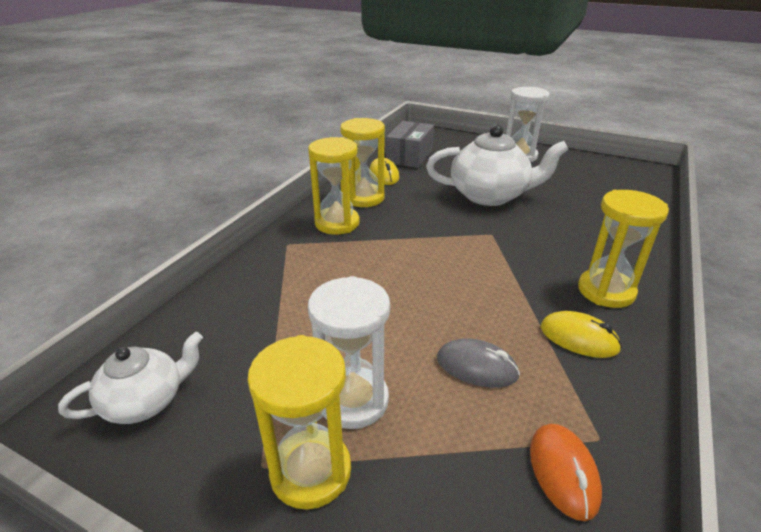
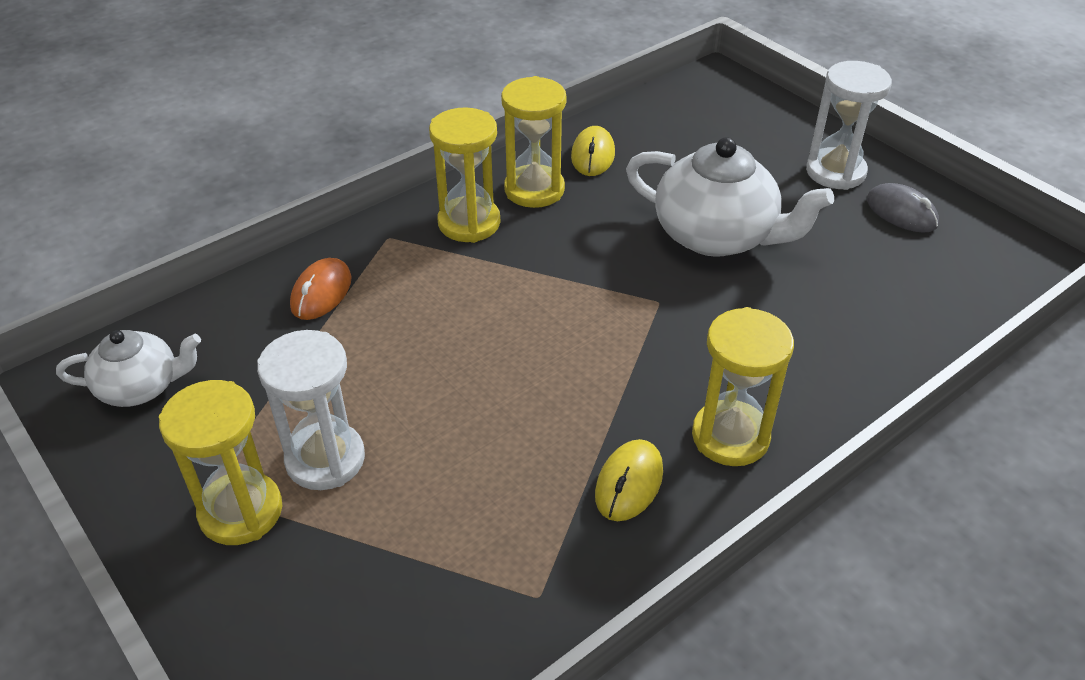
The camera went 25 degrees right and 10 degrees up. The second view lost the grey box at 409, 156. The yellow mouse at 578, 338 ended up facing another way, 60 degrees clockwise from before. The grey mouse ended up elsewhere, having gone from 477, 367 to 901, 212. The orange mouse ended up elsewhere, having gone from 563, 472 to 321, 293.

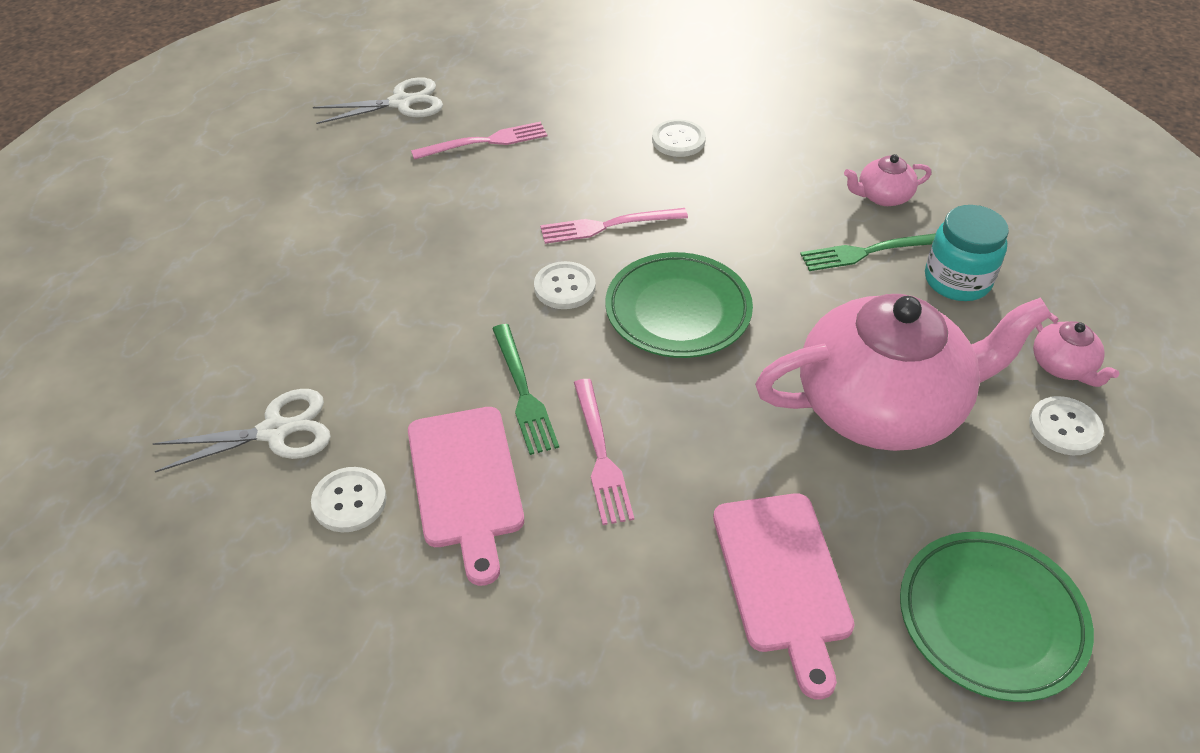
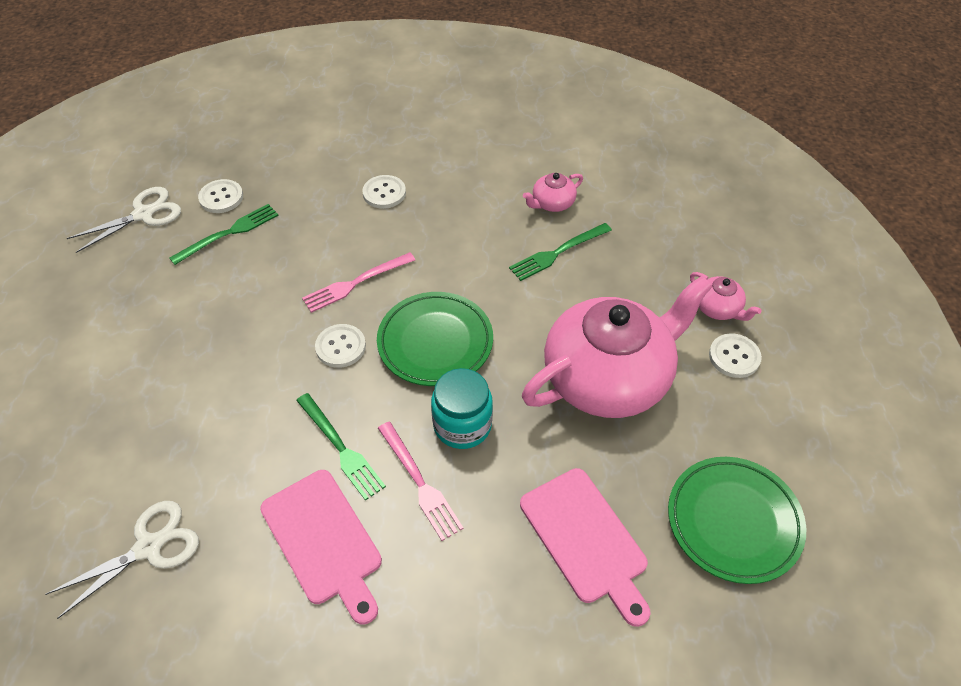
The camera went 20 degrees left and 5 degrees up. What was the pink fork at 485, 142 turned into the green fork at 229, 233. The turquoise jar ended up elsewhere, having gone from 957, 280 to 462, 425. The white button ended up elsewhere, having gone from 349, 501 to 221, 197.

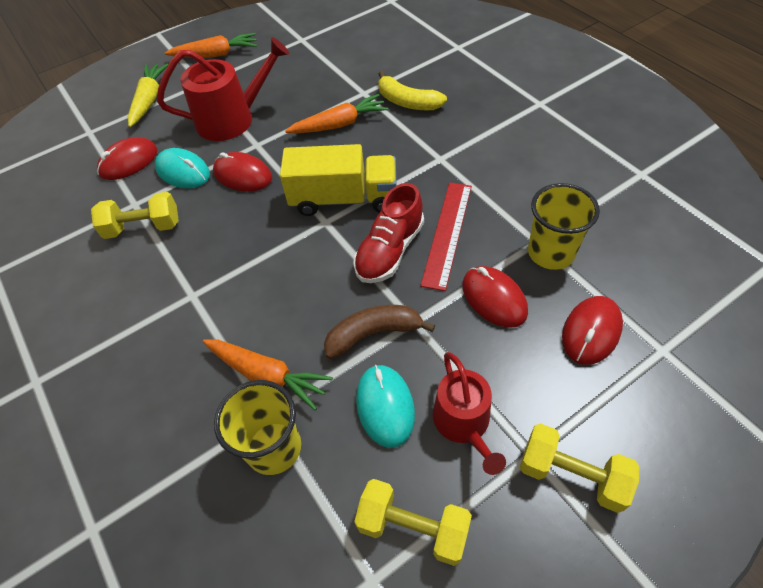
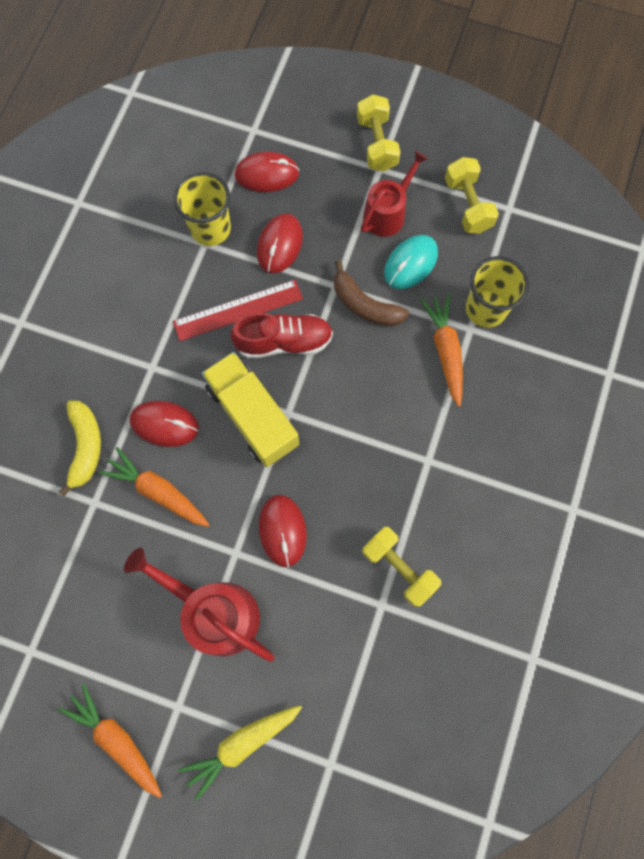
The camera went 130 degrees left and 20 degrees up. The red mouse ended up elsewhere, having gone from 128, 162 to 164, 424. The second view lost the turquoise mouse at 183, 172.

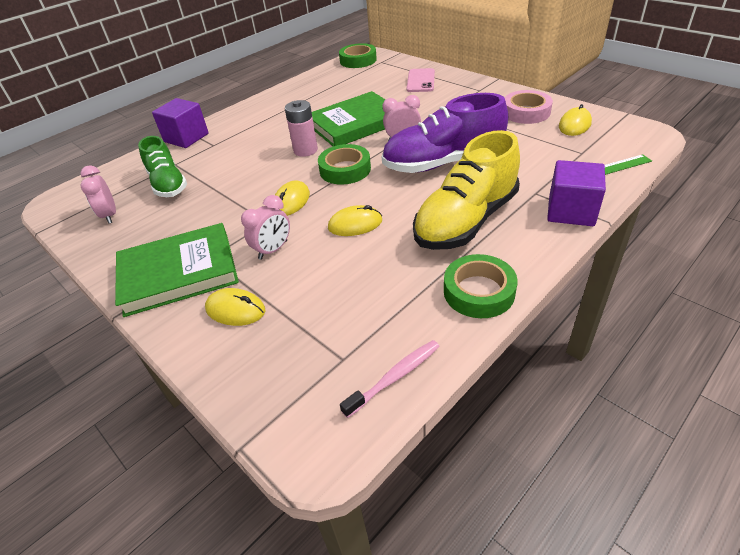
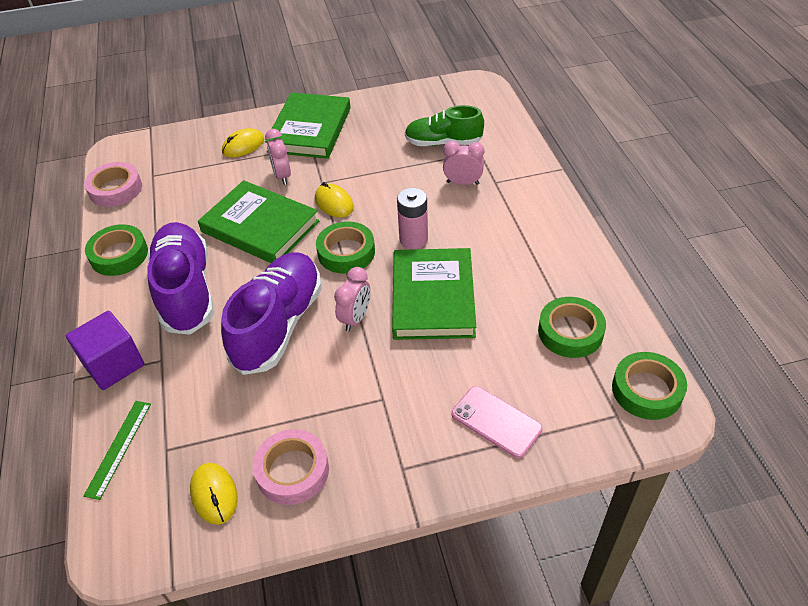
The camera went 120 degrees right and 5 degrees up. The second view lost the purple cube at 186, 138. What was the yellow shoe at 466, 221 turned into the purple shoe at 186, 290. The pink clock ended up elsewhere, having gone from 110, 215 to 463, 183. Where the yellow mouse stood at 355, 224, the green book came to stand at 260, 226. Where the pink toothbrush stood at 394, 377, the pink tape came to stand at 115, 189. The second view gained the green tape at 570, 332.

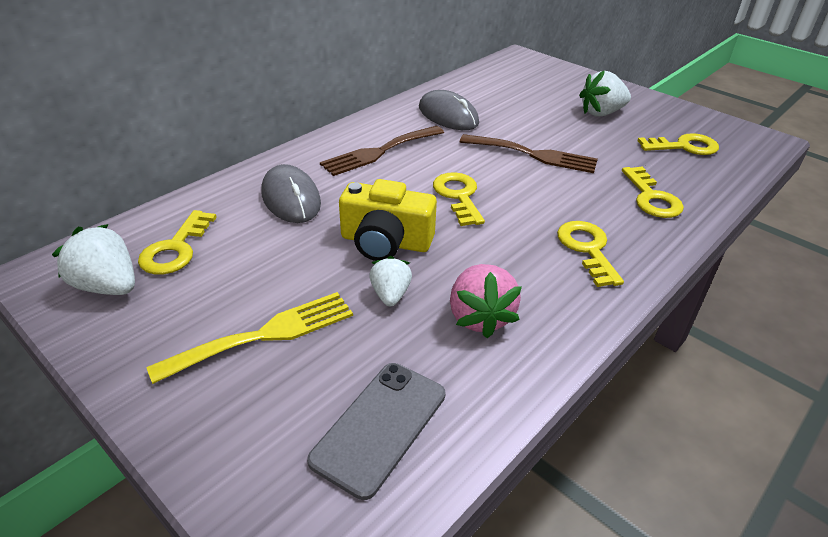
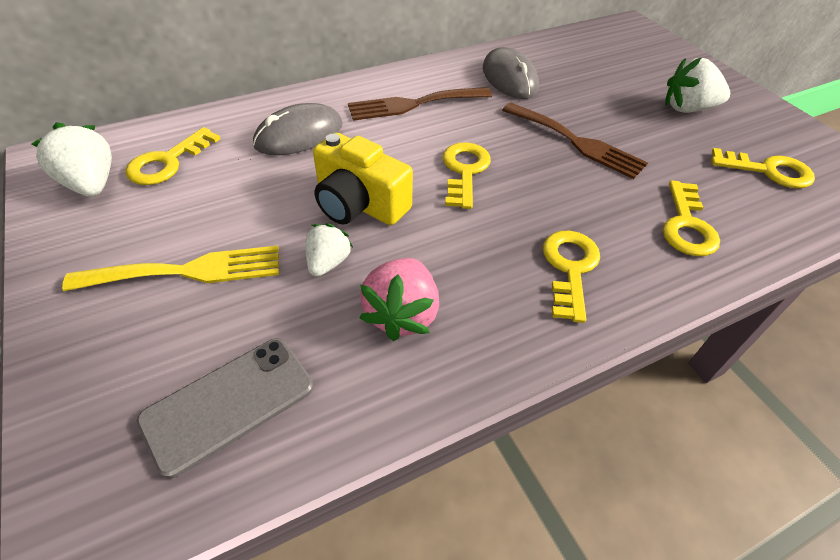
The camera went 20 degrees right and 10 degrees up. The grey mouse at 291, 198 ended up facing another way, 60 degrees clockwise from before.

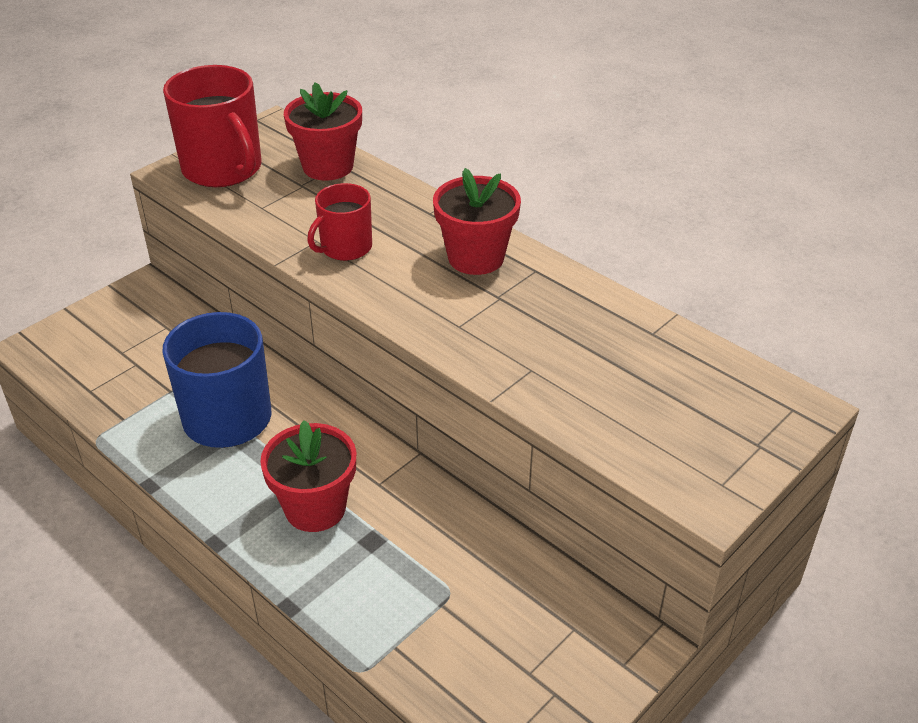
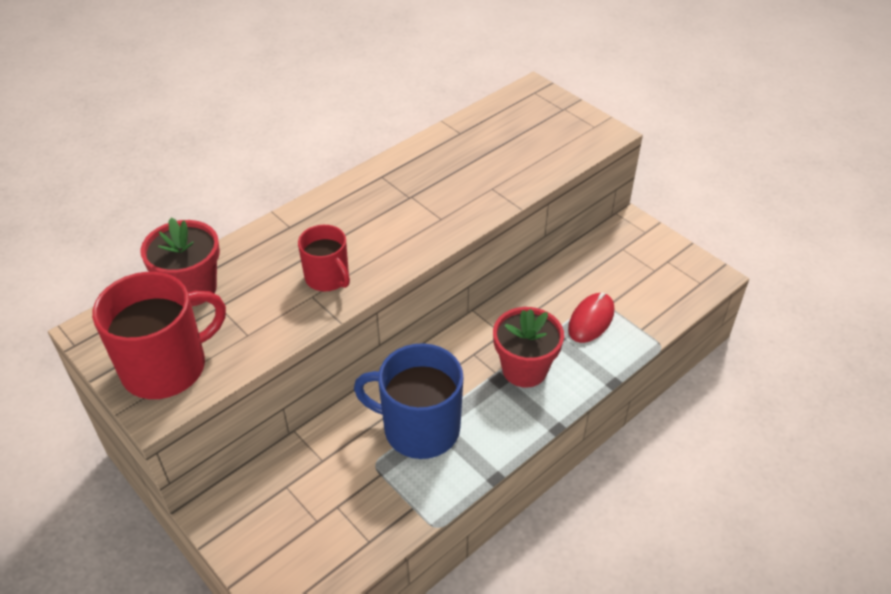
The camera went 85 degrees left and 5 degrees up. The second view lost the red flower pot at 476, 257. The second view gained the red mouse at 591, 320.

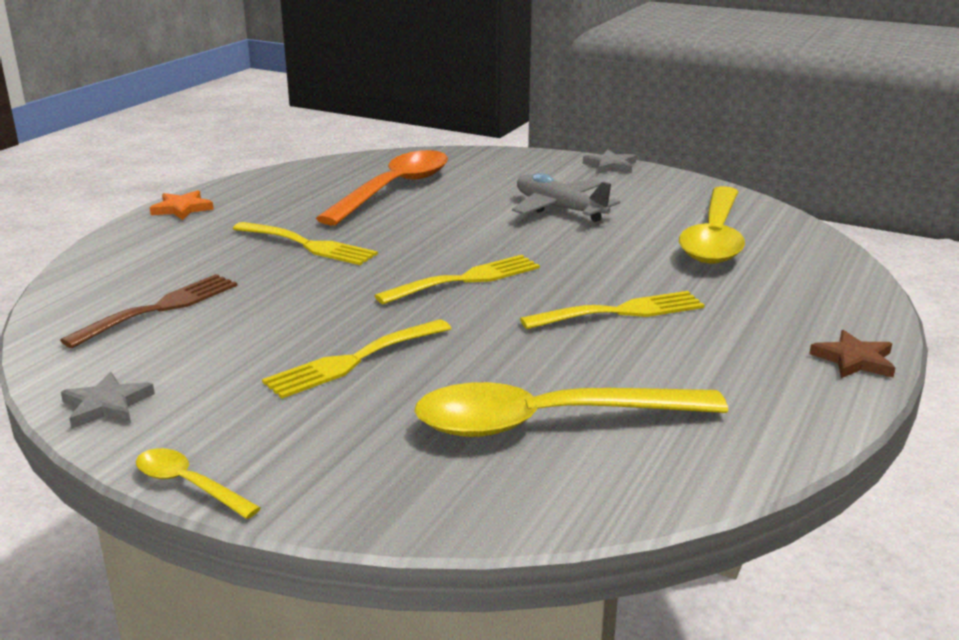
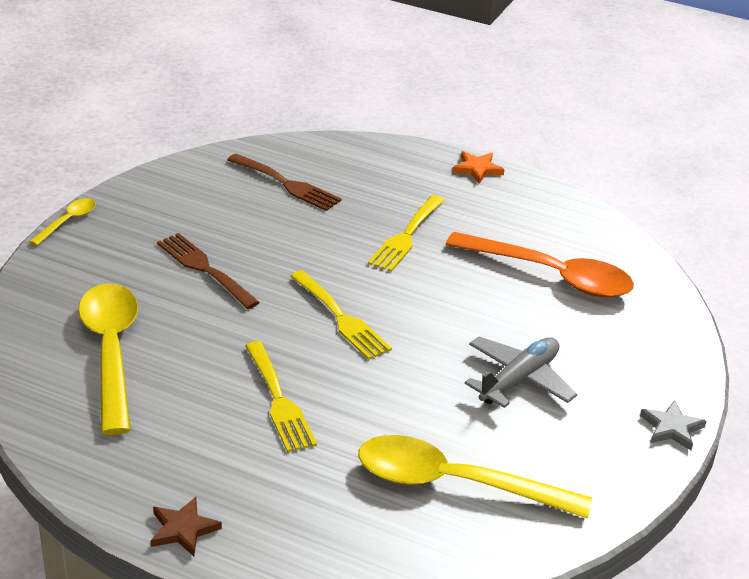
The camera went 85 degrees right and 10 degrees up. What was the yellow fork at 353, 361 turned into the brown fork at 204, 268. The second view lost the grey star at 107, 405.

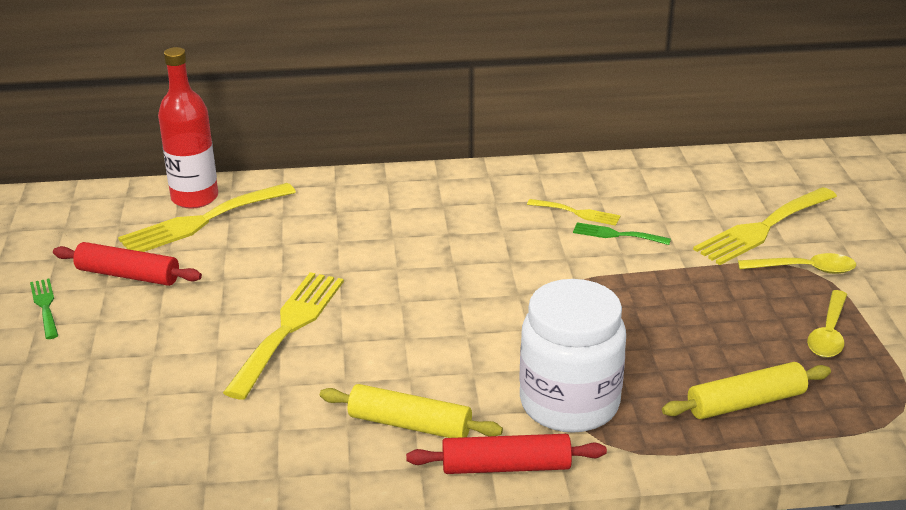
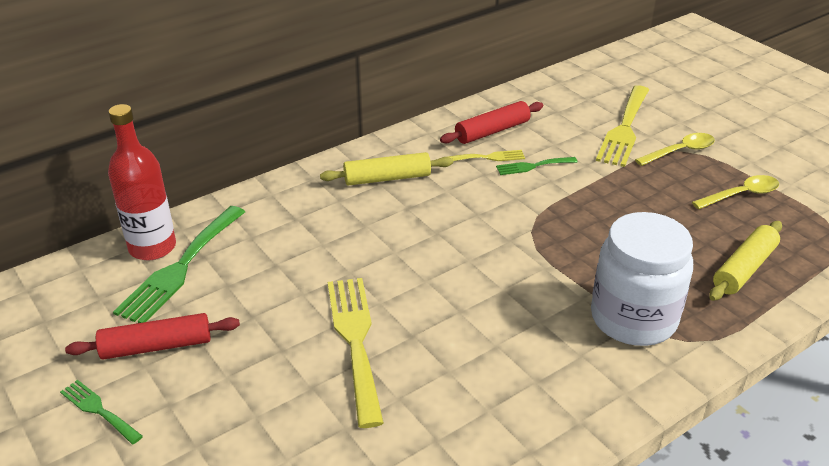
The camera went 30 degrees left and 5 degrees up. What was the yellow fork at 201, 221 turned into the green fork at 180, 268. The yellow spoon at 828, 333 ended up facing another way, 105 degrees counterclockwise from before. The yellow rolling pin ended up elsewhere, having gone from 410, 424 to 387, 178. The red rolling pin ended up elsewhere, having gone from 506, 466 to 492, 131.

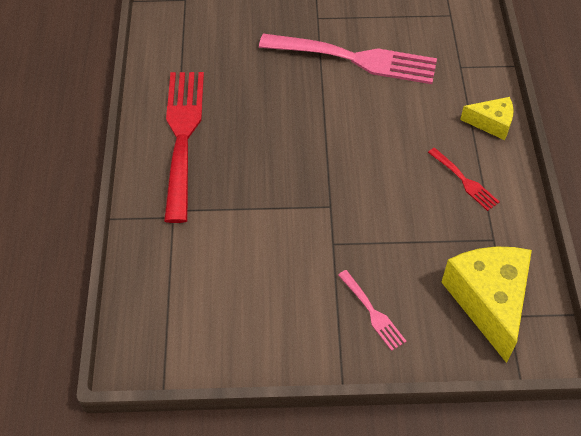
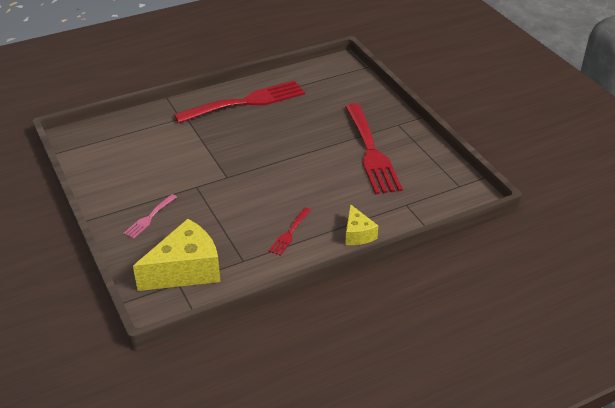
The camera went 65 degrees right and 15 degrees down. What was the pink fork at 356, 59 turned into the red fork at 371, 152.

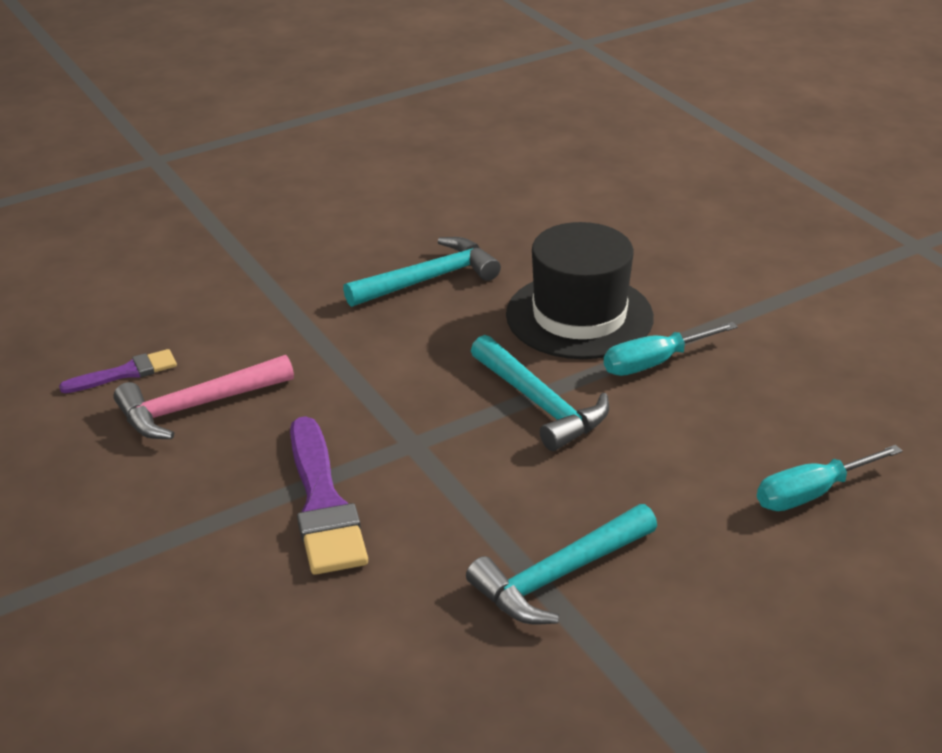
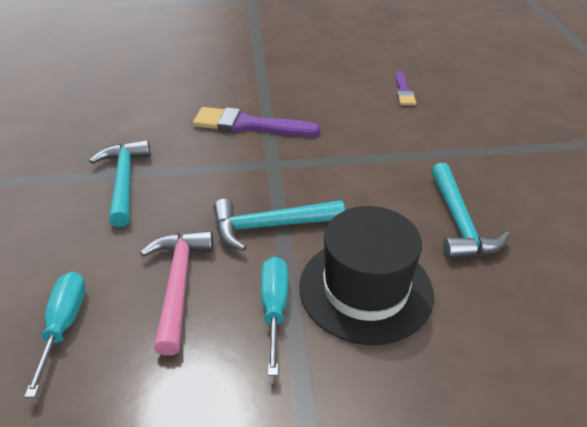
The camera went 115 degrees right and 5 degrees up. The pink hammer ended up elsewhere, having gone from 197, 407 to 178, 284.

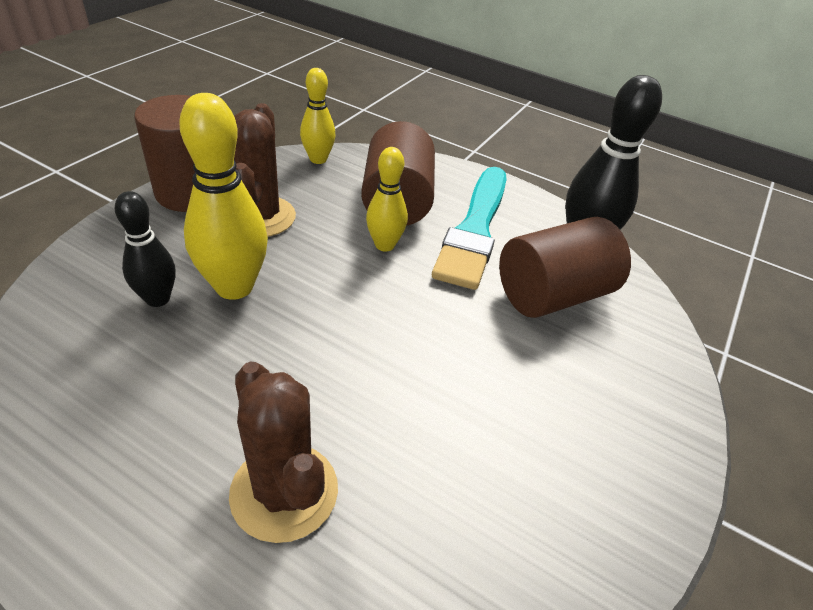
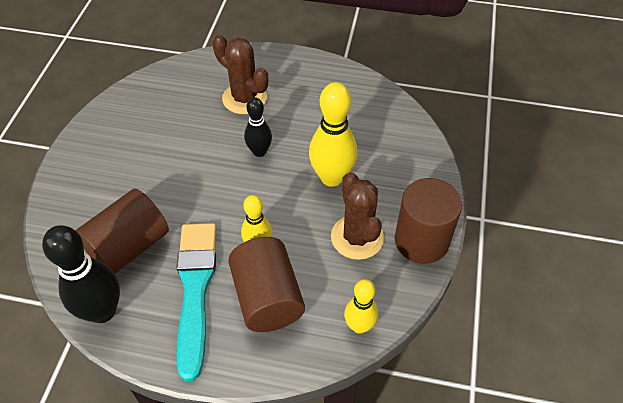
The camera went 165 degrees right and 10 degrees up. The black bowling pin ended up elsewhere, having gone from 158, 299 to 259, 151.

